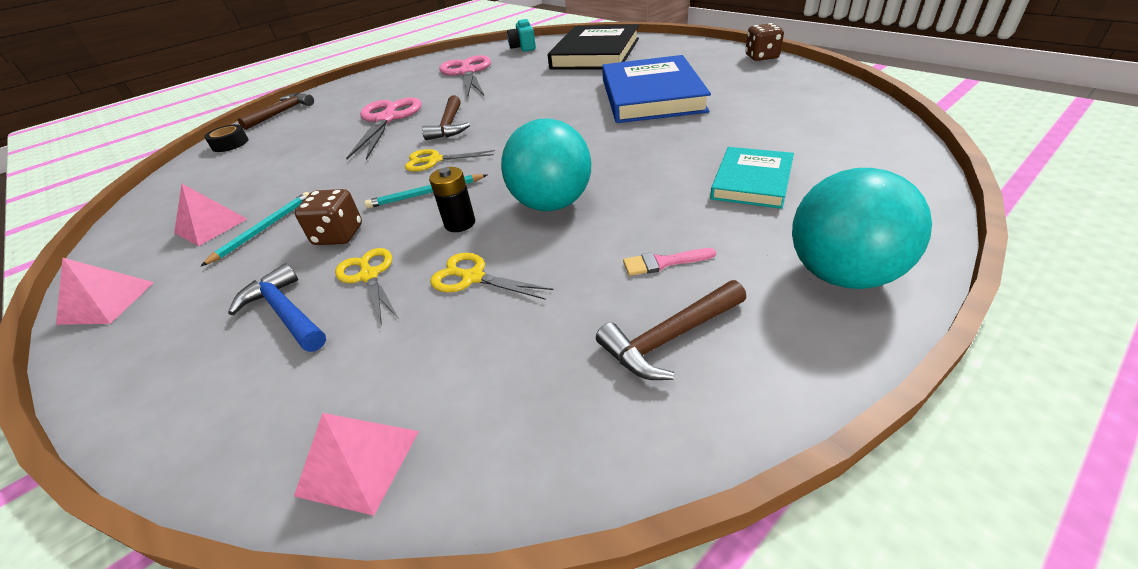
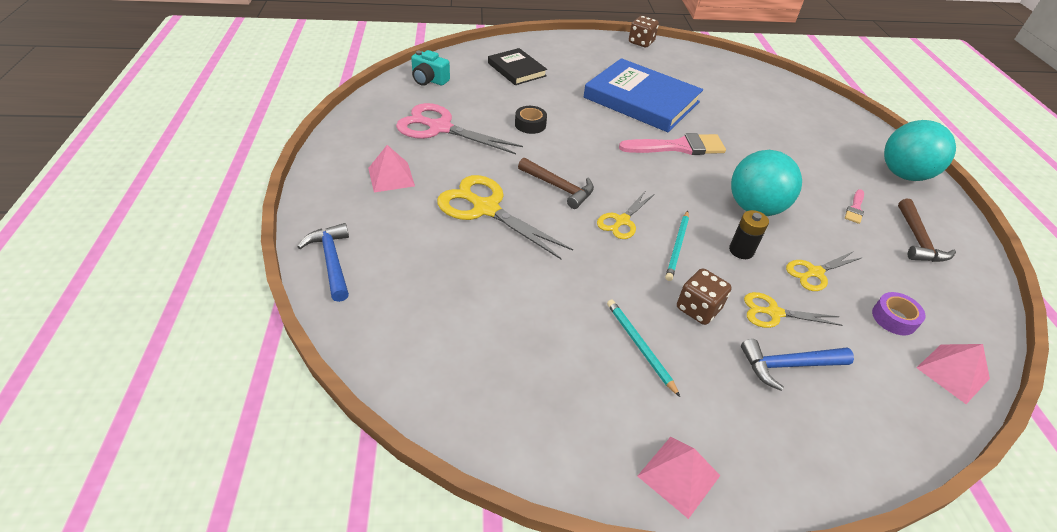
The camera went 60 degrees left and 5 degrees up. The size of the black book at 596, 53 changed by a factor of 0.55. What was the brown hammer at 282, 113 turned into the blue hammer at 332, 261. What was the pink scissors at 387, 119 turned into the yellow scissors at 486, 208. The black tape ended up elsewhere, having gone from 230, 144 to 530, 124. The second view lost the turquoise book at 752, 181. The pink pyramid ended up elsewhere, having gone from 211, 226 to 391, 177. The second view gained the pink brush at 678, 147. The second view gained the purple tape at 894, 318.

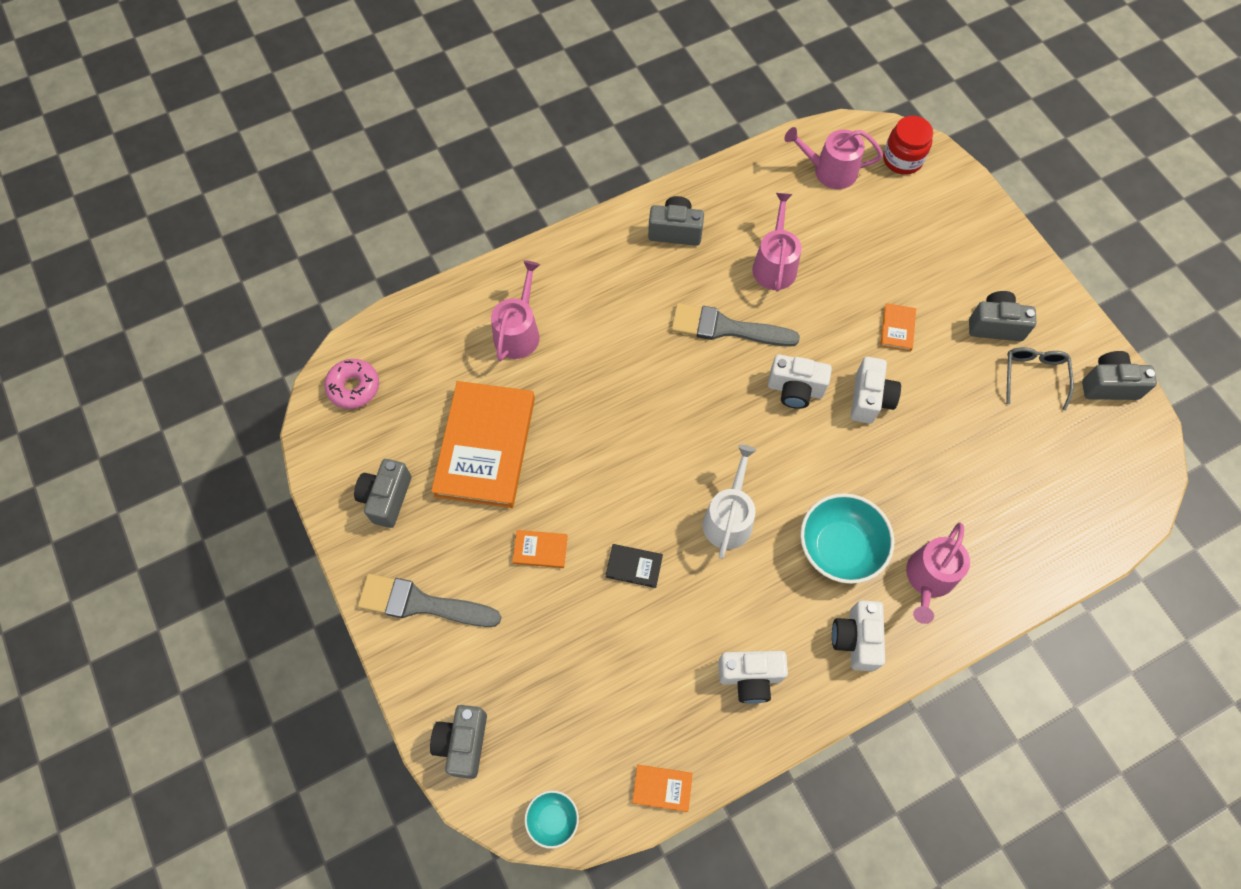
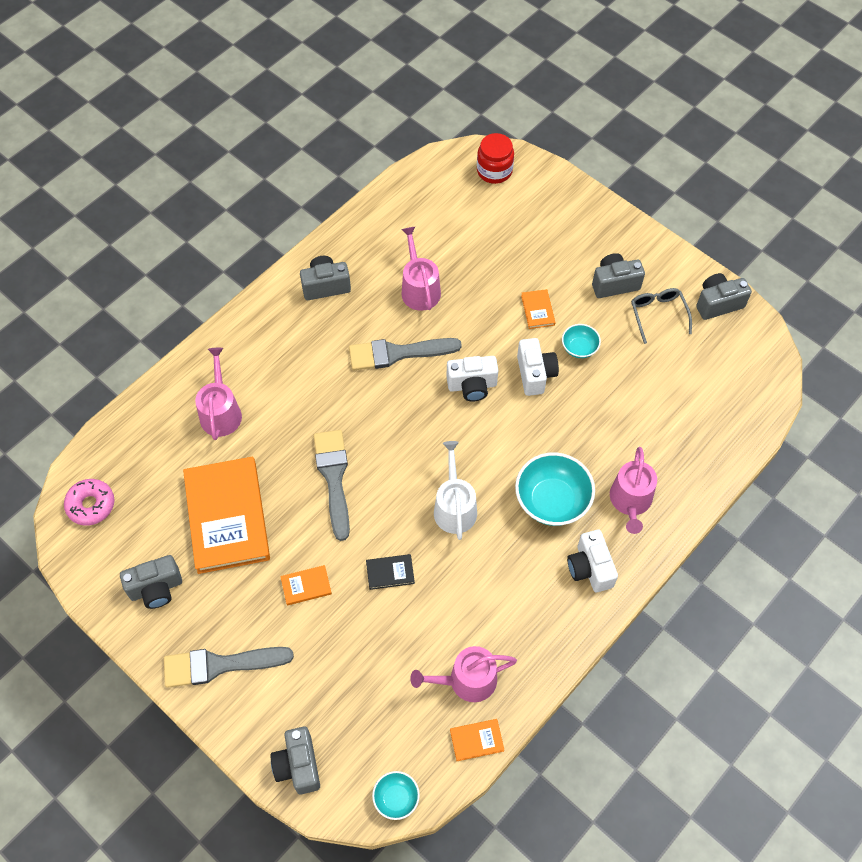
The camera went 20 degrees left and 5 degrees down. The pink watering can ended up elsewhere, having gone from 829, 171 to 467, 680. The grey camera at 386, 498 ended up facing another way, 105 degrees counterclockwise from before. The second view lost the white camera at 750, 677. The second view gained the turquoise bowl at 579, 348. The second view gained the grey brush at 334, 478.

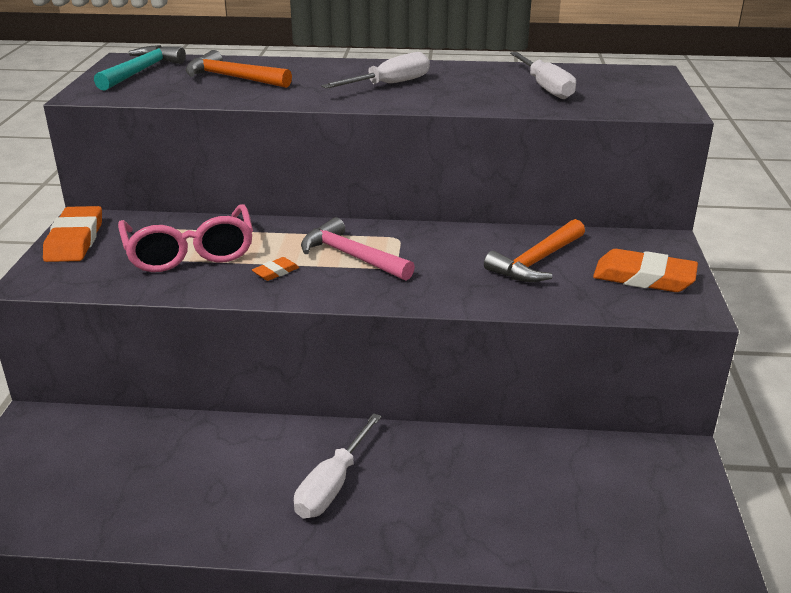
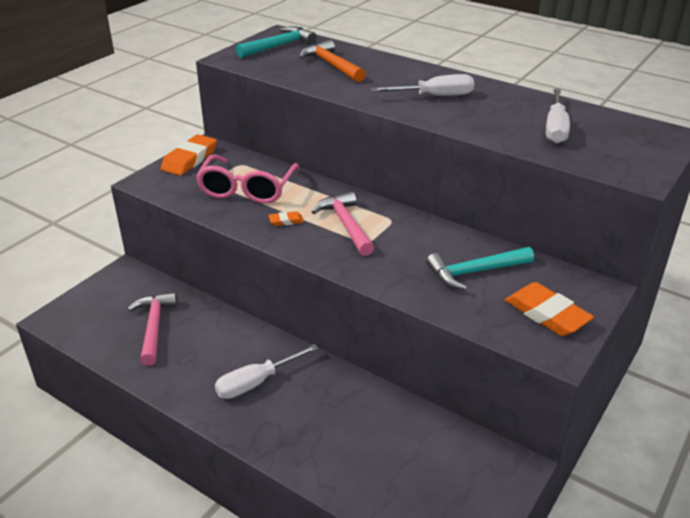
The camera went 30 degrees right and 5 degrees up. What was the orange hammer at 536, 262 turned into the turquoise hammer at 474, 272. The second view gained the pink hammer at 154, 327.

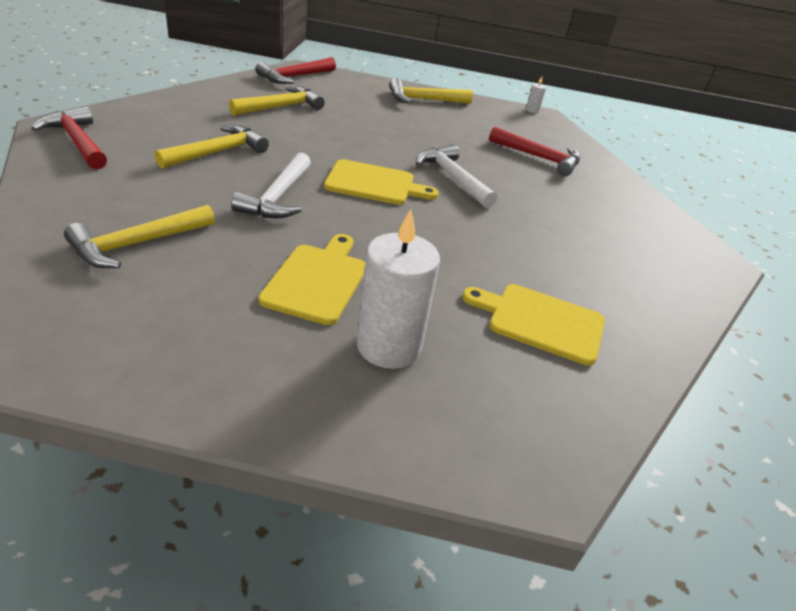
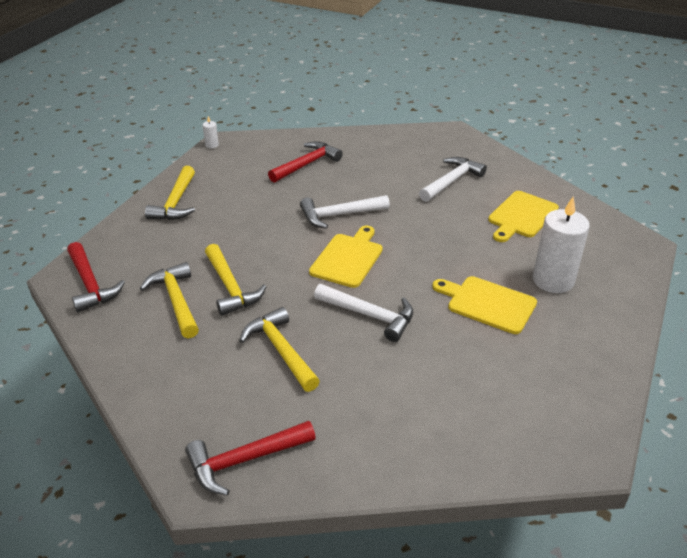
The camera went 70 degrees left and 0 degrees up. The yellow hammer ended up elsewhere, having gone from 137, 244 to 230, 287. The second view gained the white hammer at 451, 181.

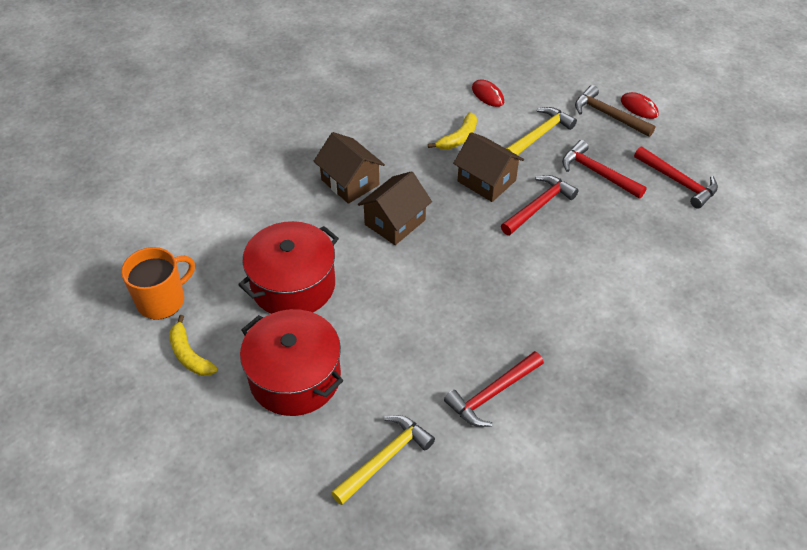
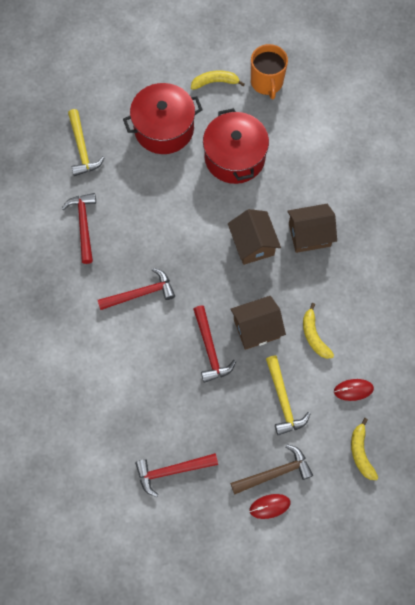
The camera went 120 degrees right and 20 degrees up. The red hammer ended up elsewhere, having gone from 597, 173 to 140, 293. The second view gained the yellow banana at 361, 452.

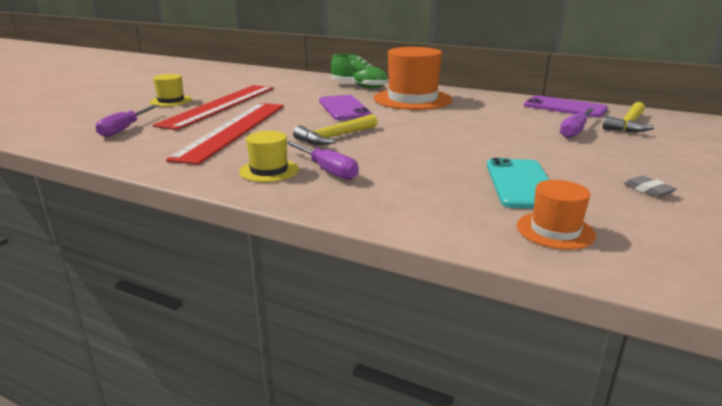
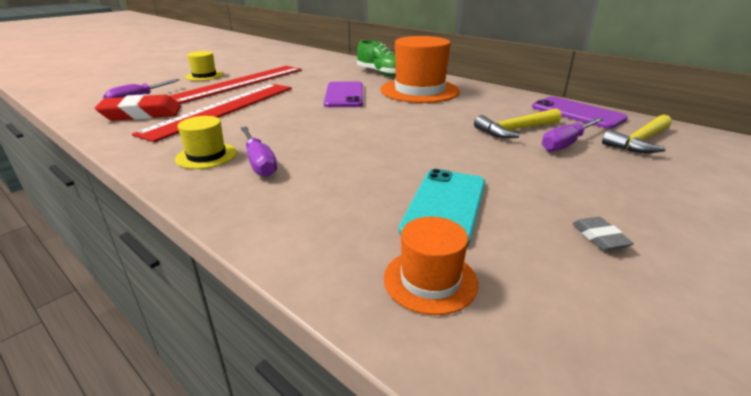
The camera went 15 degrees right and 5 degrees up. The yellow hammer ended up elsewhere, having gone from 334, 137 to 515, 130. The second view gained the red eraser at 142, 114.

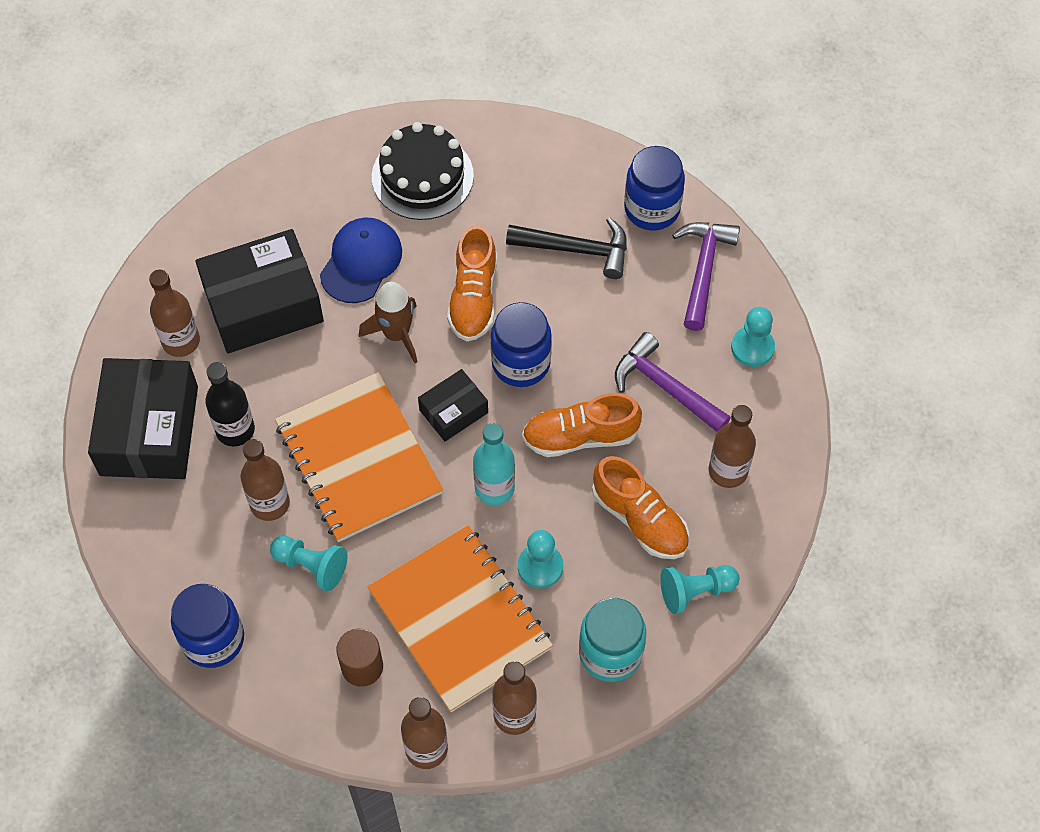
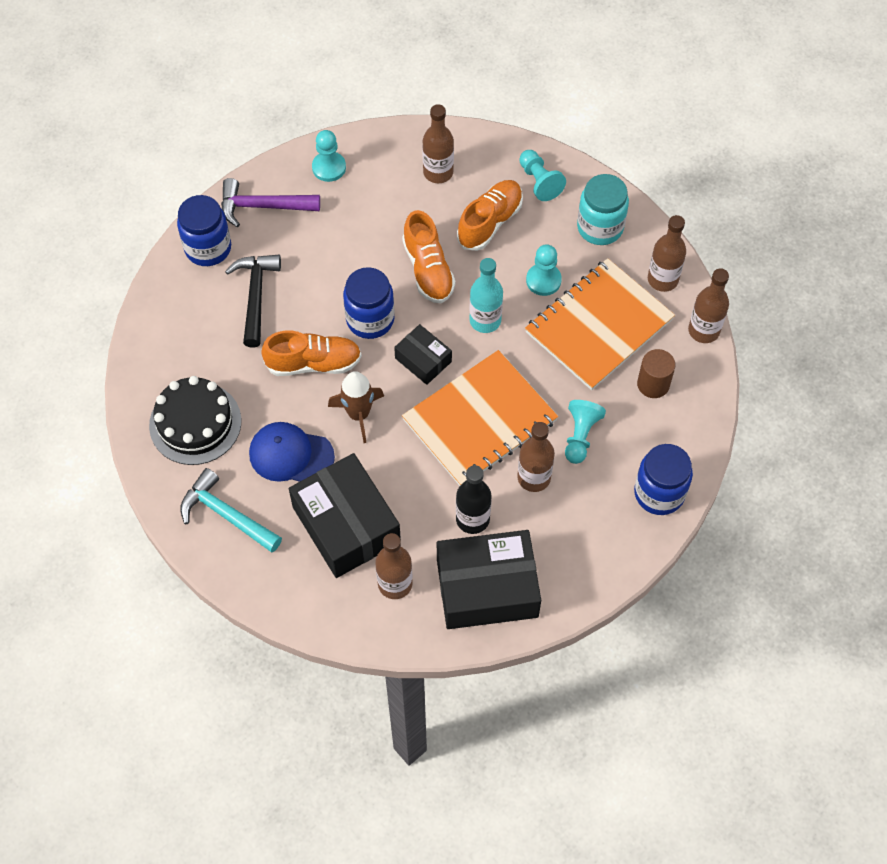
The camera went 100 degrees left and 0 degrees up. The second view lost the purple hammer at 665, 387. The second view gained the turquoise hammer at 226, 514.

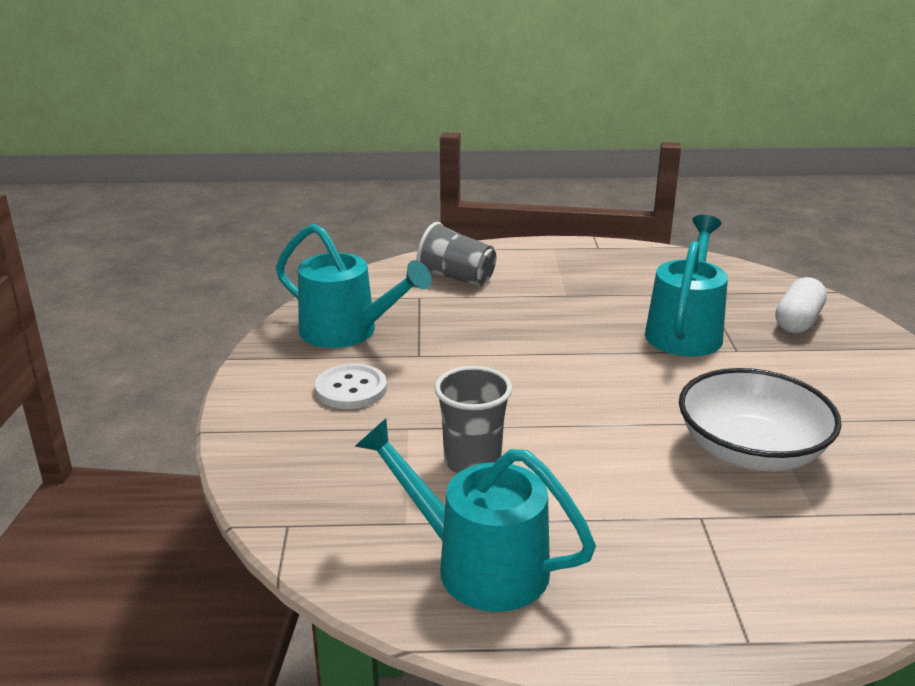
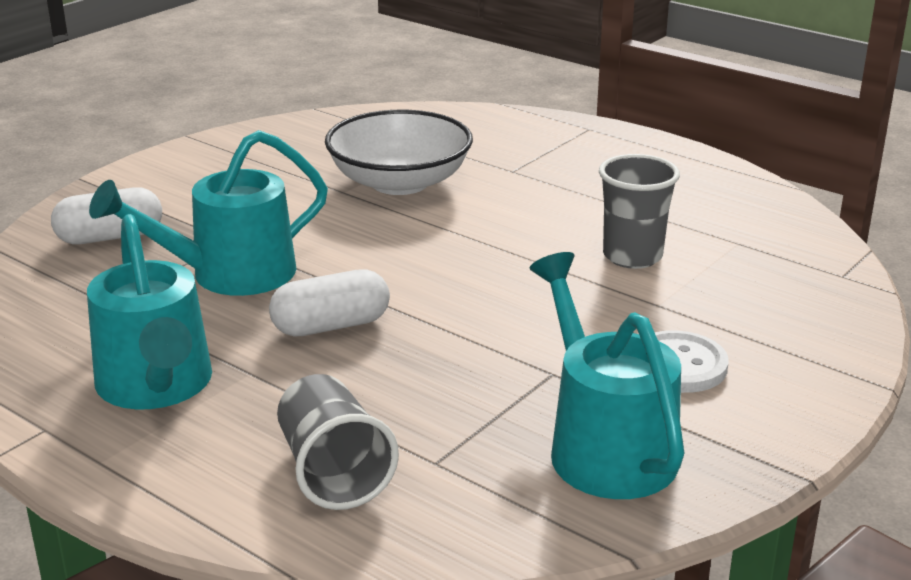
The camera went 140 degrees left and 0 degrees up. The turquoise watering can ended up elsewhere, having gone from 477, 564 to 157, 387. The second view gained the white capsule at 331, 326.

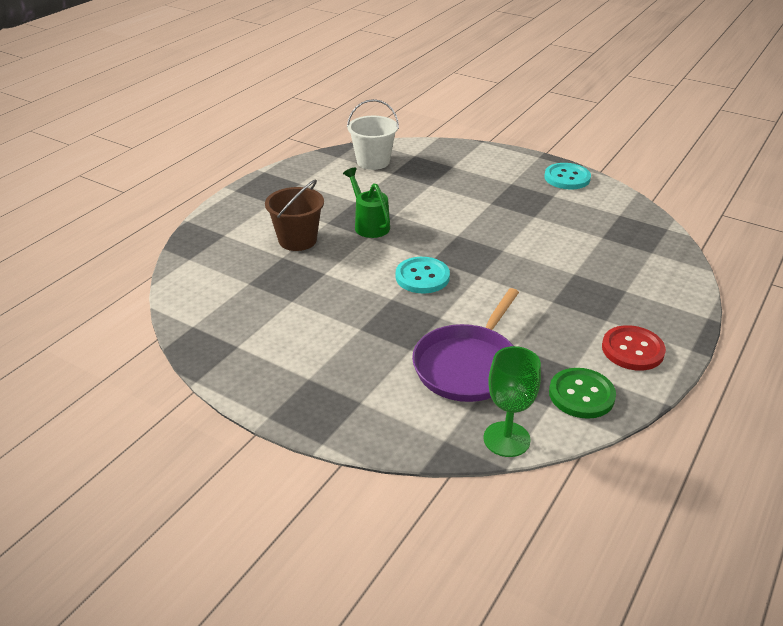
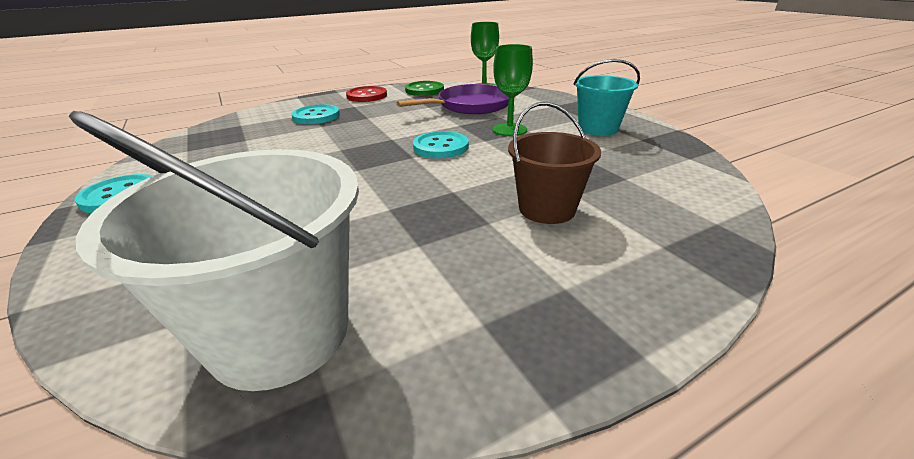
The camera went 150 degrees left and 5 degrees down. The size of the white bucket at 373, 161 changed by a factor of 1.63. The second view lost the green watering can at 369, 225. The second view gained the green goblet at 509, 130. The second view gained the turquoise bucket at 598, 128. The second view gained the turquoise button at 316, 116.

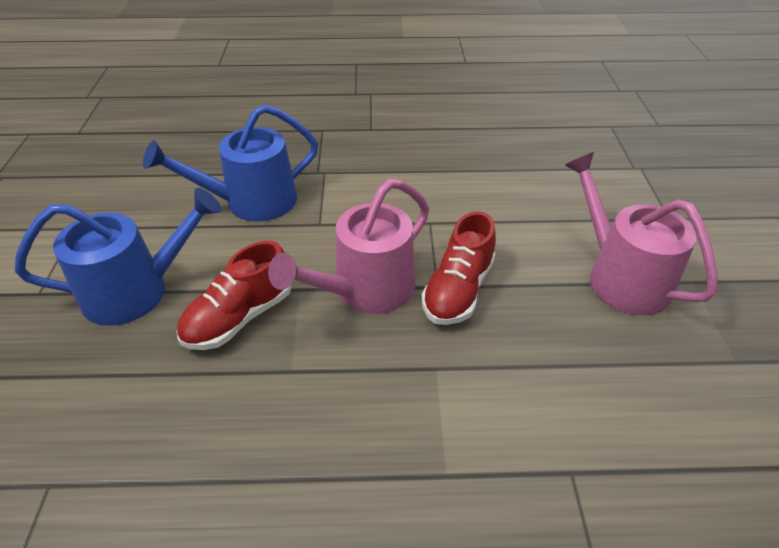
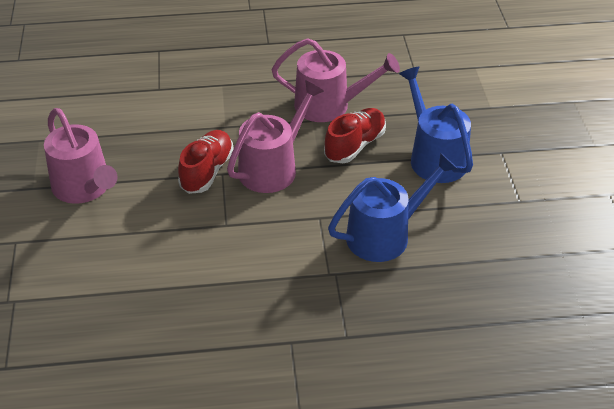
The camera went 175 degrees right and 0 degrees up. The blue watering can at 136, 291 ended up facing another way, 90 degrees clockwise from before. The second view gained the pink watering can at 329, 105.

